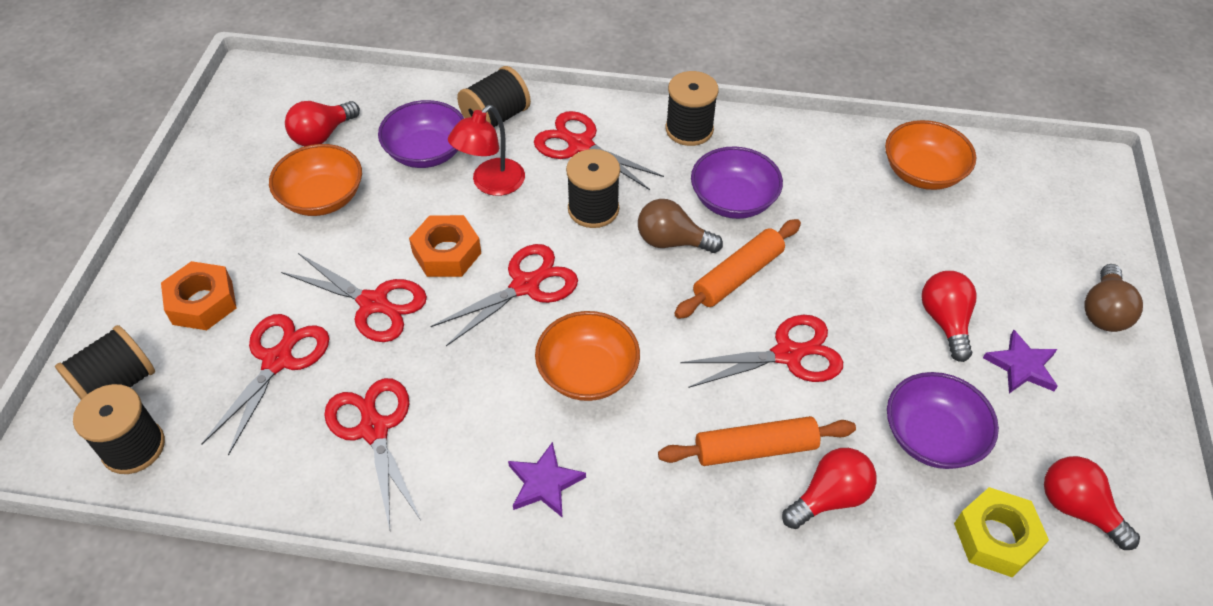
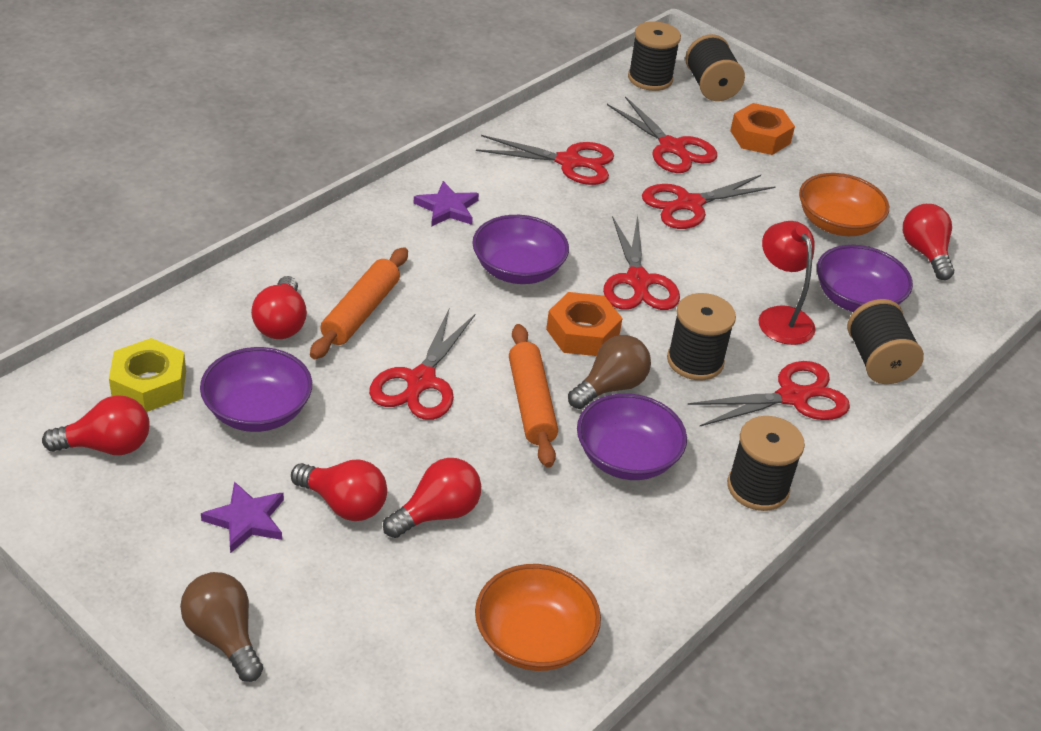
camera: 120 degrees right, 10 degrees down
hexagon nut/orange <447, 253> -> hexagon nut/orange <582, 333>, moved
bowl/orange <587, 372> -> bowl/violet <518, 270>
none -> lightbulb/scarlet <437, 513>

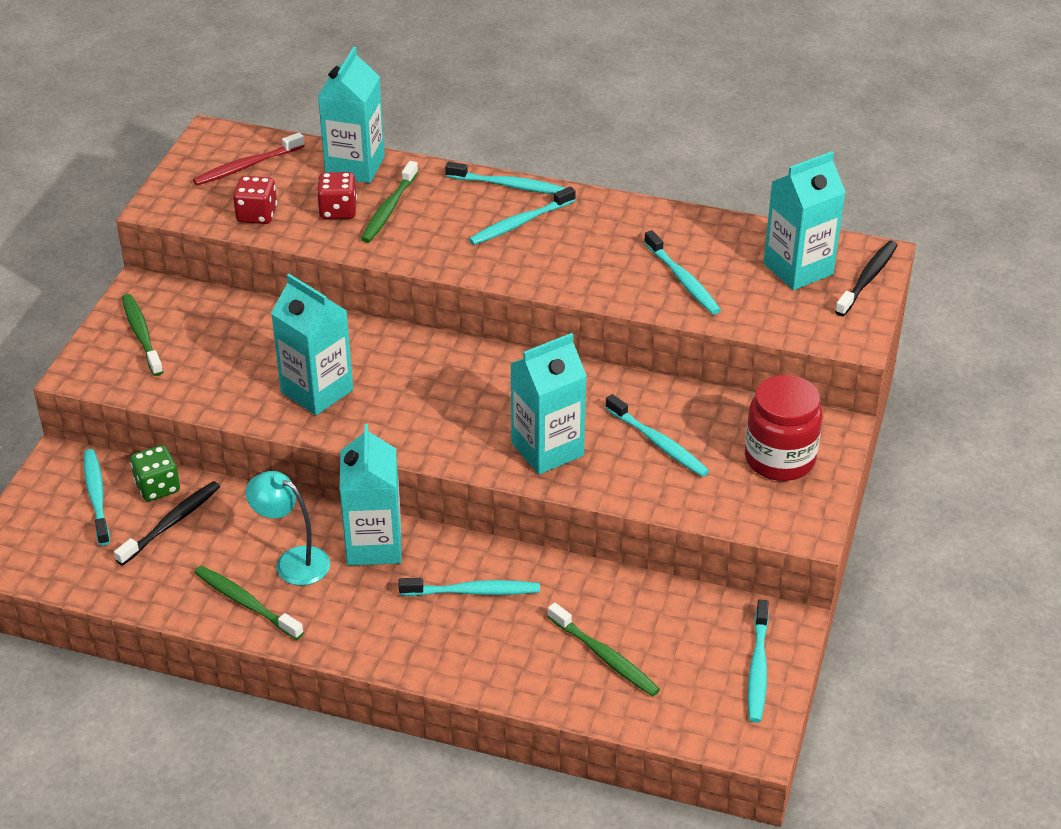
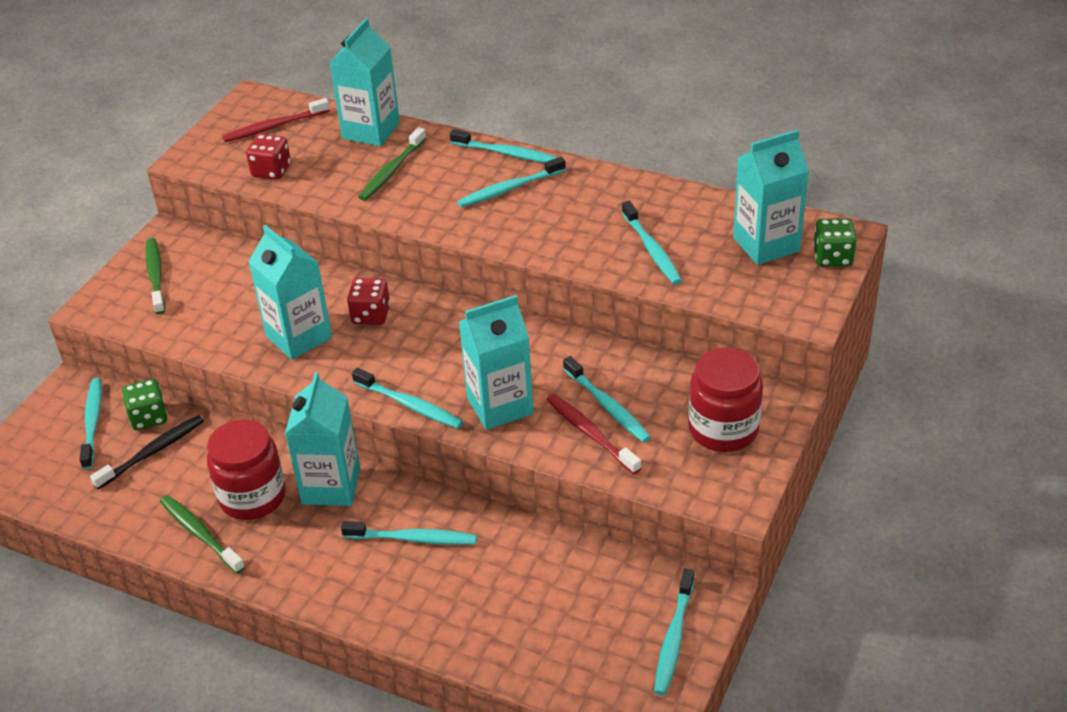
camera: 10 degrees right, 0 degrees up
lamp/turquoise <293, 561> -> jar/scarlet <252, 497>
dice/scarlet <338, 210> -> dice/scarlet <371, 315>, moved
dental brush/emerald <604, 656> -> none
dental brush/ebony <867, 279> -> dice/emerald <832, 257>
none -> dental brush/turquoise <409, 405>
none -> dental brush/scarlet <590, 434>

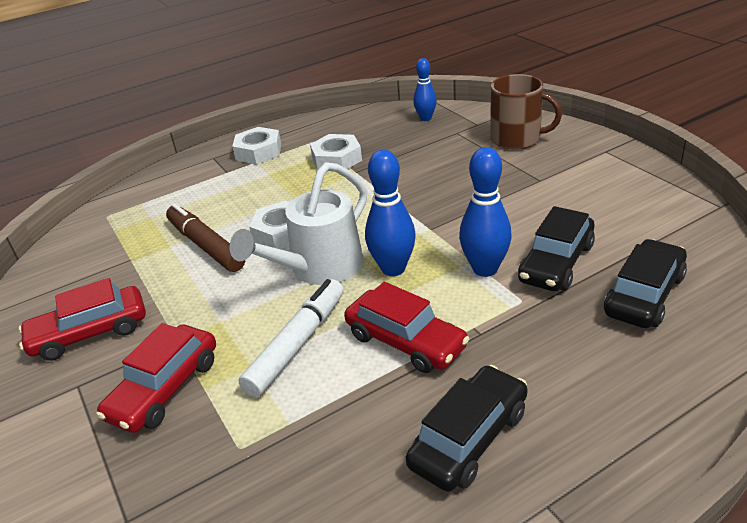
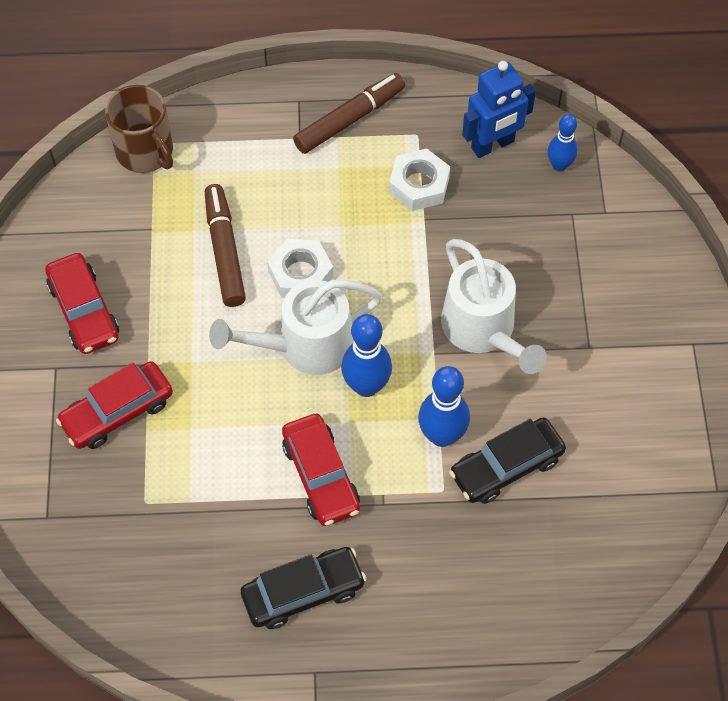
camera: 25 degrees right, 25 degrees up
toy car/scarlet <90, 333> -> toy car/scarlet <84, 311>, 120 degrees counterclockwise
hexagon nut/snow-white <258, 152> -> felt pen/dark brown <349, 119>
felt pen/snow-white <297, 344> -> none
tea mug/dark brown <517, 139> -> tea mug/dark brown <145, 152>, moved
toy car/ebony <644, 295> -> none
none -> sprinkling can/snow-white <484, 331>
none -> toy robot/blue <493, 145>

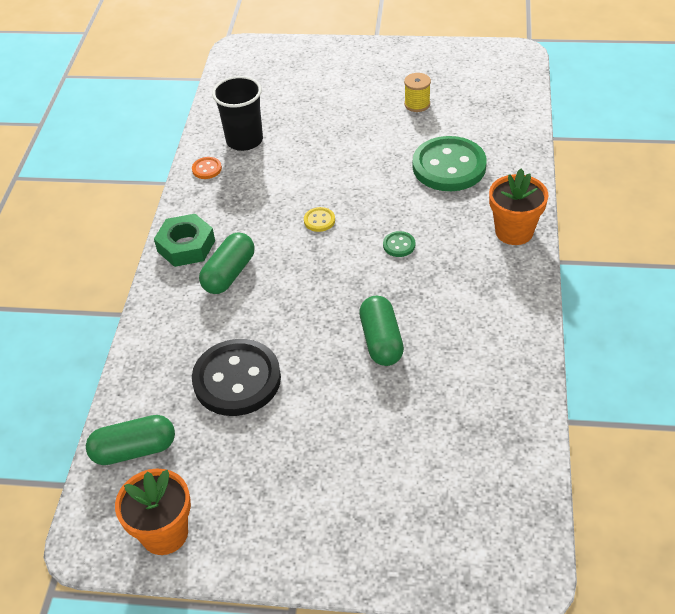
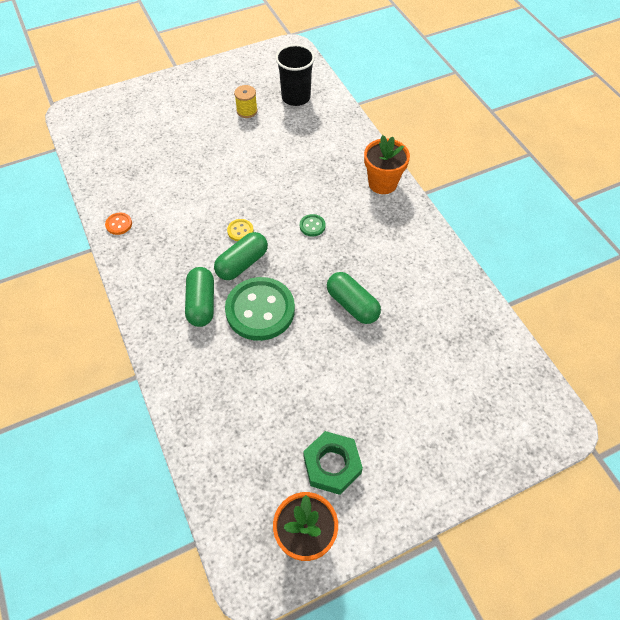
camera: 35 degrees left, 10 degrees up
pill/emerald <134, 450> -> pill/emerald <242, 263>, moved
hexagon nut/emerald <186, 246> -> hexagon nut/emerald <332, 465>, moved
button/ebony <237, 379> -> none
tumbler/ebony <244, 140> -> tumbler/ebony <296, 97>, moved
button/emerald <449, 166> -> button/emerald <260, 310>, moved

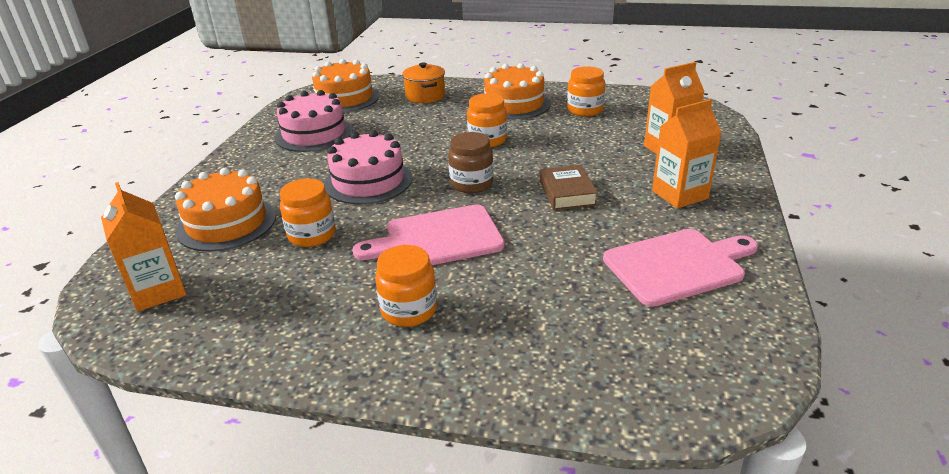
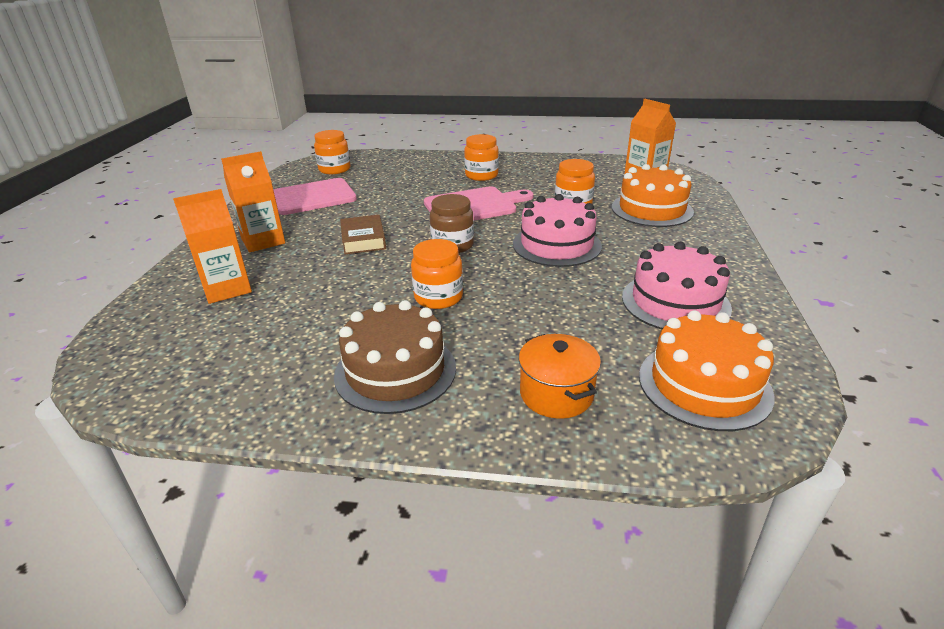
camera: 175 degrees right, 0 degrees up
layer cake/orange <514, 104> -> layer cake/dark brown <395, 371>
jar/orange <585, 110> -> jar/orange <334, 169>, moved

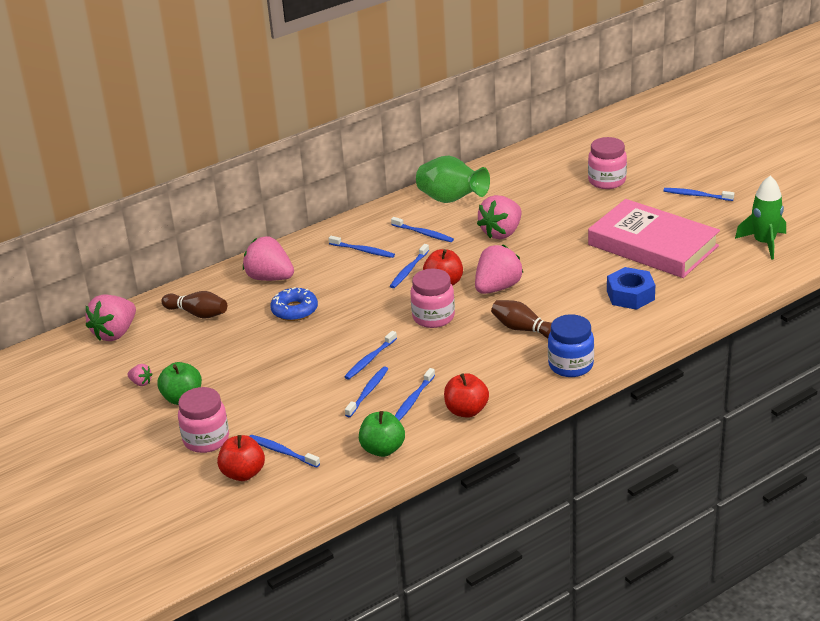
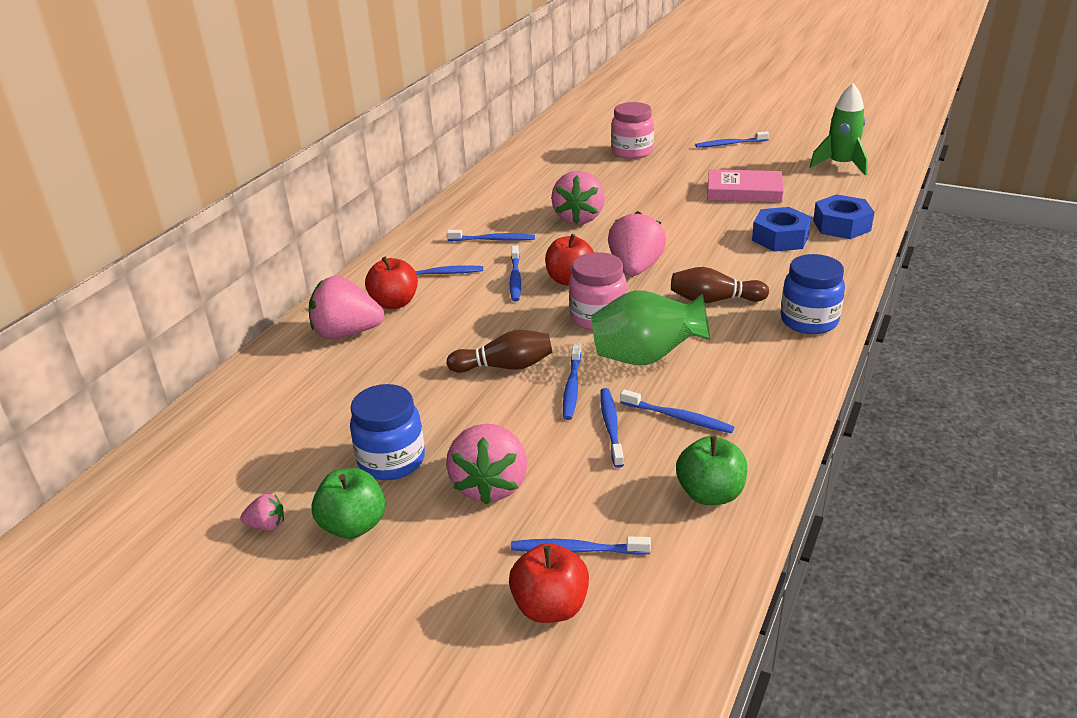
camera: 30 degrees left, 0 degrees up
strawberry/rose-pink <115, 333> -> strawberry/rose-pink <490, 485>, moved
tenpin/dark brown <197, 314> -> tenpin/dark brown <505, 366>, moved
jar/rose-pink <206, 440> -> none
glazed donut/blue <294, 310> -> none
dental brush/blue <413, 400> -> dental brush/blue <678, 417>, 60 degrees counterclockwise
tall vase/emerald <451, 200> -> tall vase/emerald <646, 358>, moved
toy apple/scarlet <466, 411> -> toy apple/scarlet <394, 303>, moved
book/rose-pink <653, 245> -> book/rose-pink <744, 191>, x0.59
none -> jar/blue <391, 461>
none -> hexagon nut/blue <841, 225>

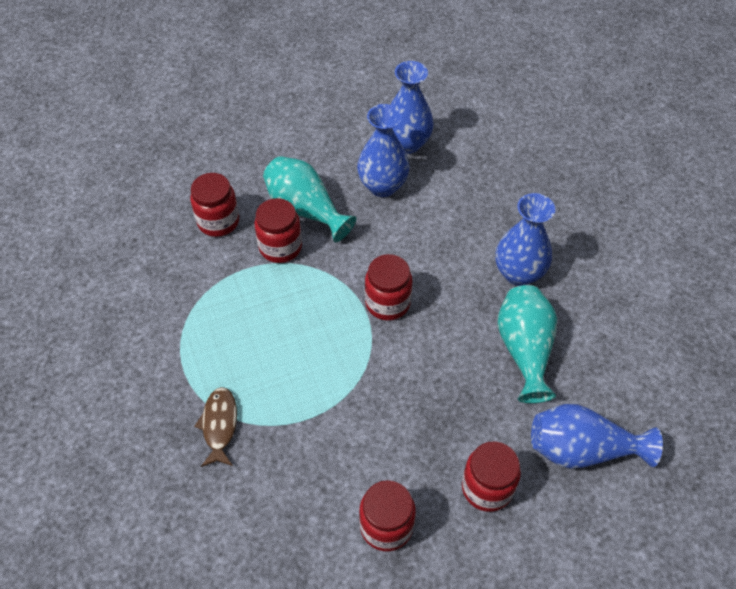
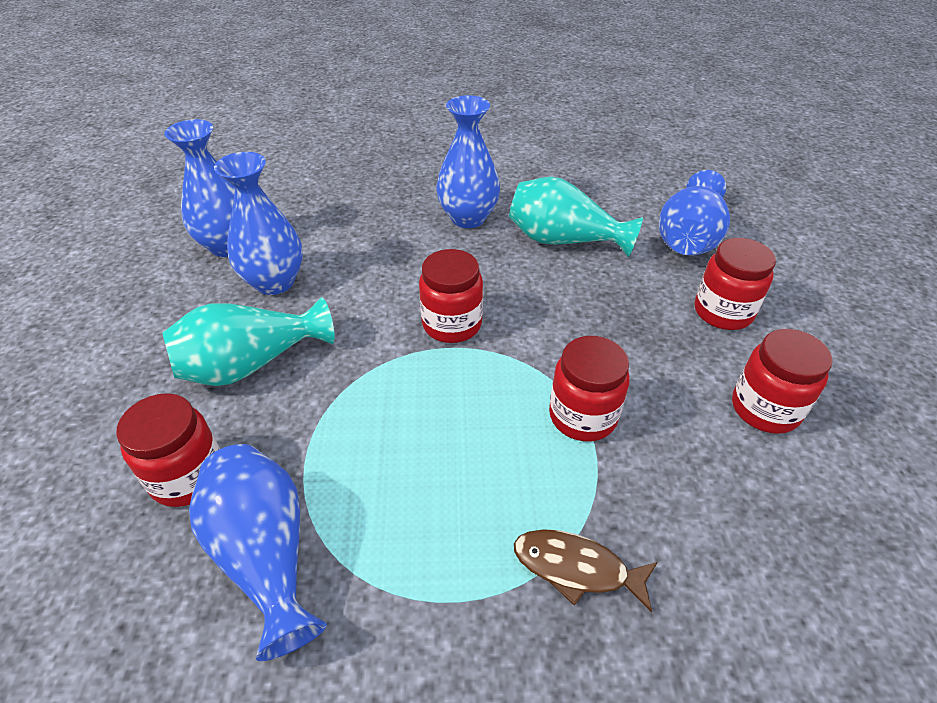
camera: 70 degrees left, 10 degrees down
jar/scarlet <280, 247> -> jar/scarlet <582, 416>, moved
none -> tall vase/blue <265, 554>

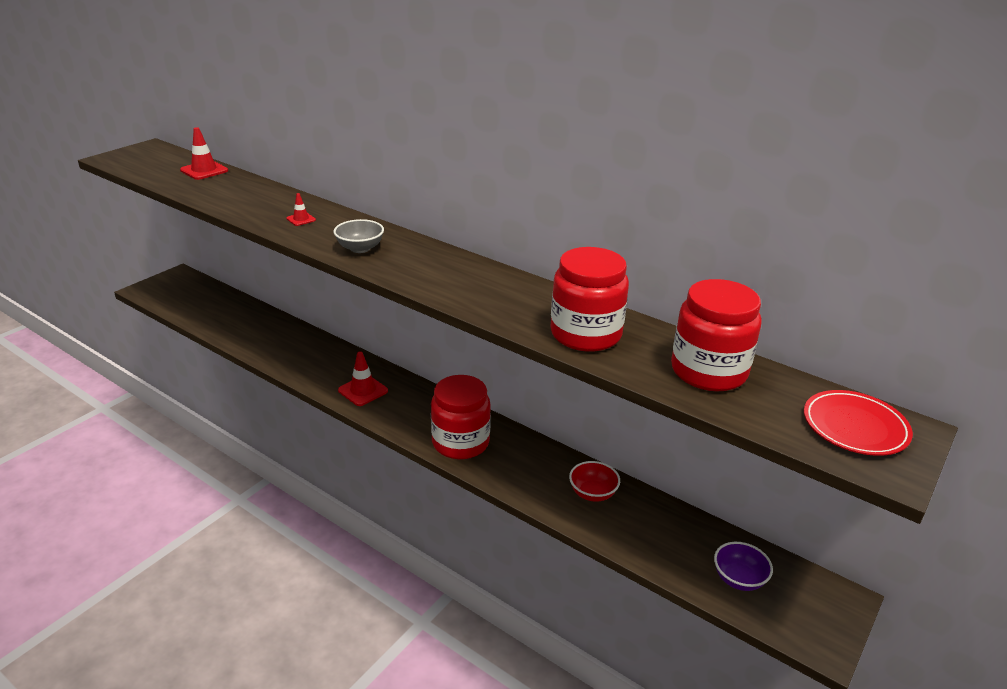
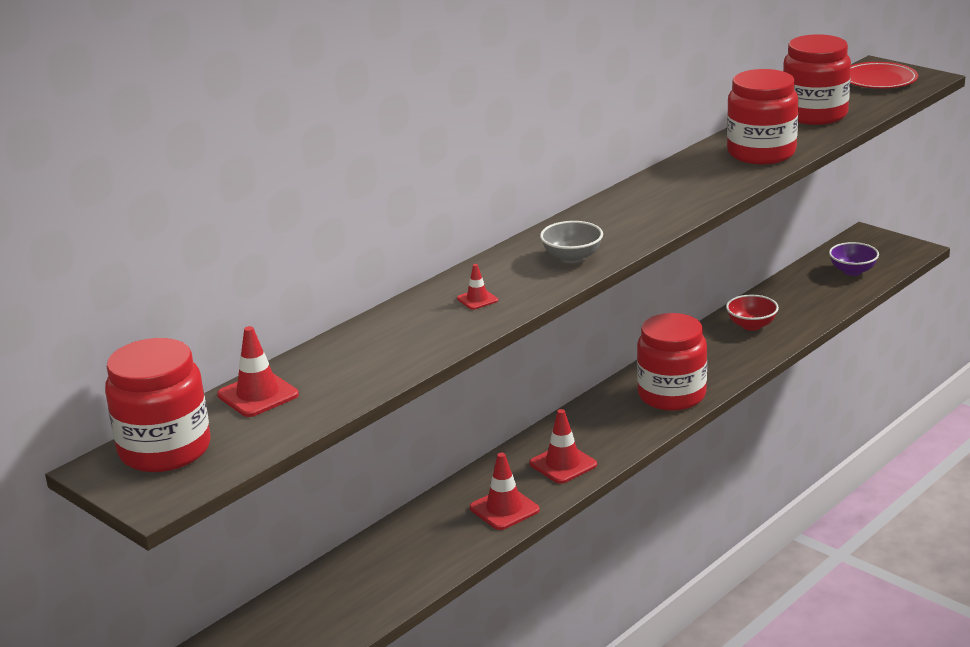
camera: 80 degrees left, 5 degrees down
none -> jar/scarlet <165, 450>
none -> safety cone/scarlet <504, 509>

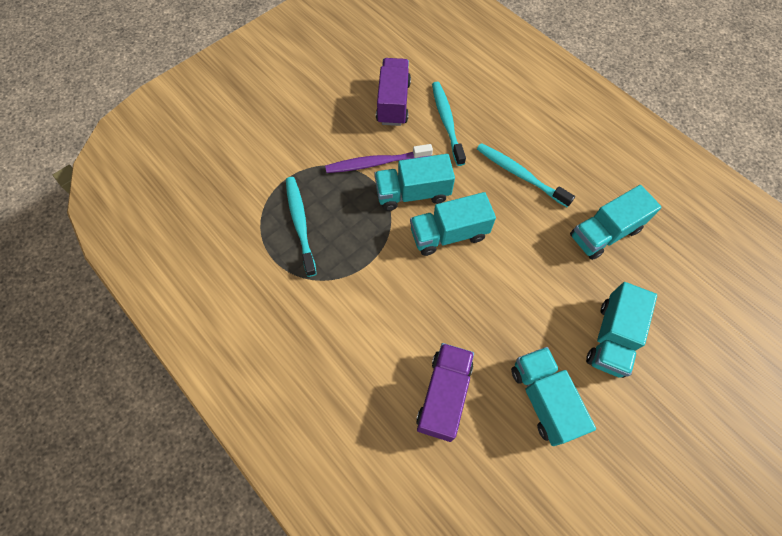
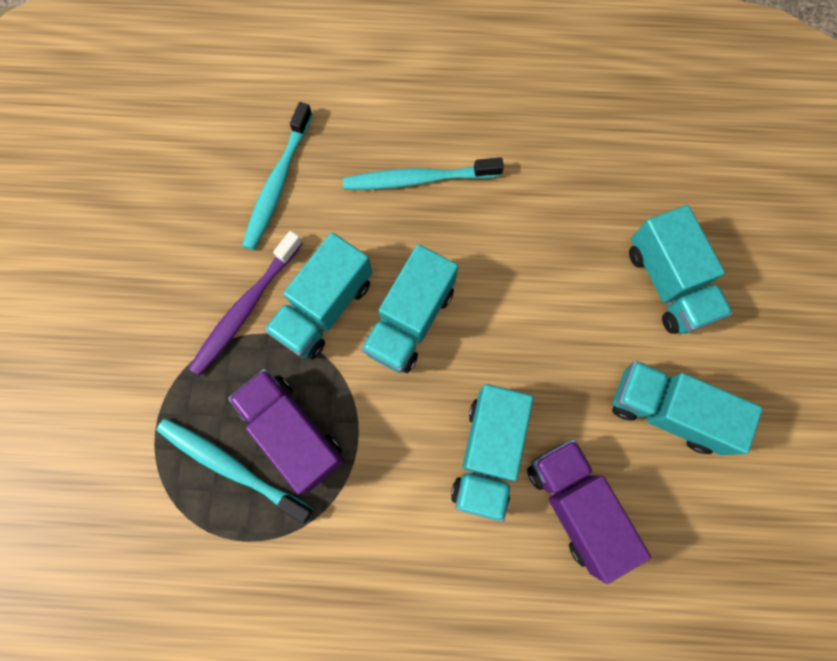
camera: 45 degrees left, 10 degrees up
truck/violet <393, 102> -> truck/violet <293, 432>, moved
dental brush/turquoise <447, 122> -> dental brush/turquoise <277, 183>, 105 degrees counterclockwise
truck/turquoise <604, 233> -> truck/turquoise <487, 453>, moved

